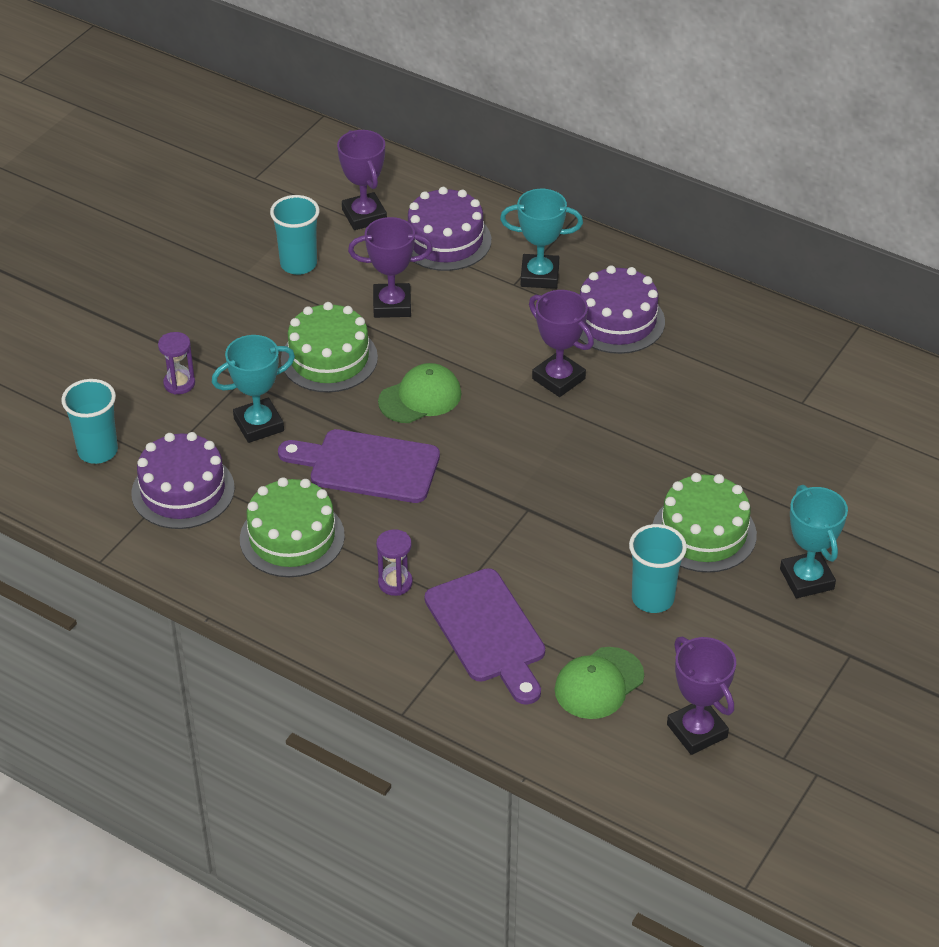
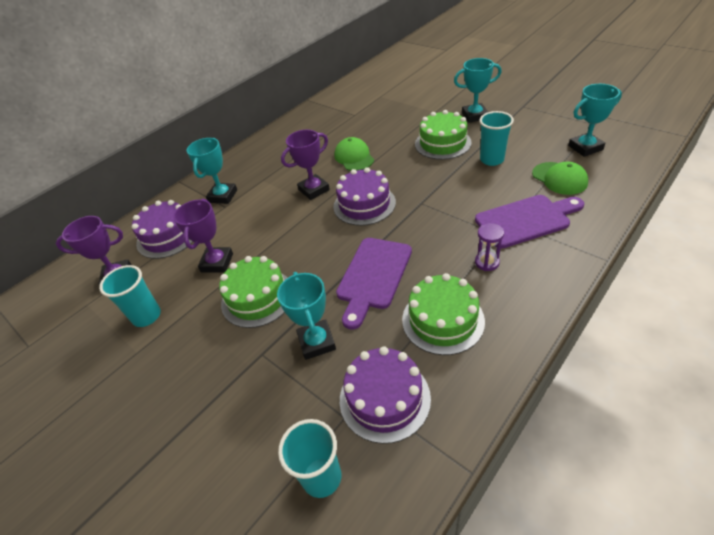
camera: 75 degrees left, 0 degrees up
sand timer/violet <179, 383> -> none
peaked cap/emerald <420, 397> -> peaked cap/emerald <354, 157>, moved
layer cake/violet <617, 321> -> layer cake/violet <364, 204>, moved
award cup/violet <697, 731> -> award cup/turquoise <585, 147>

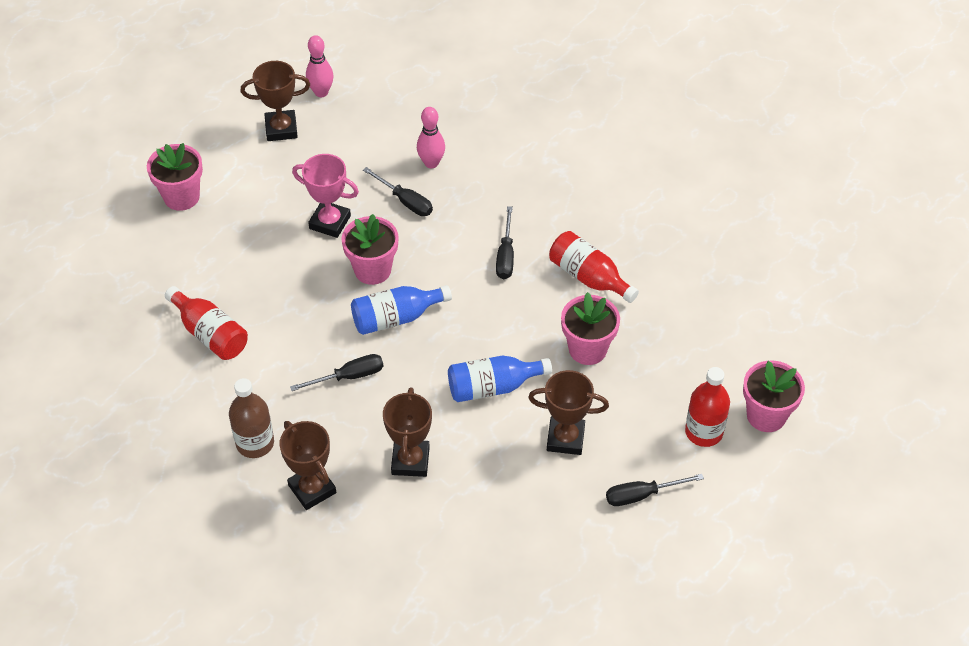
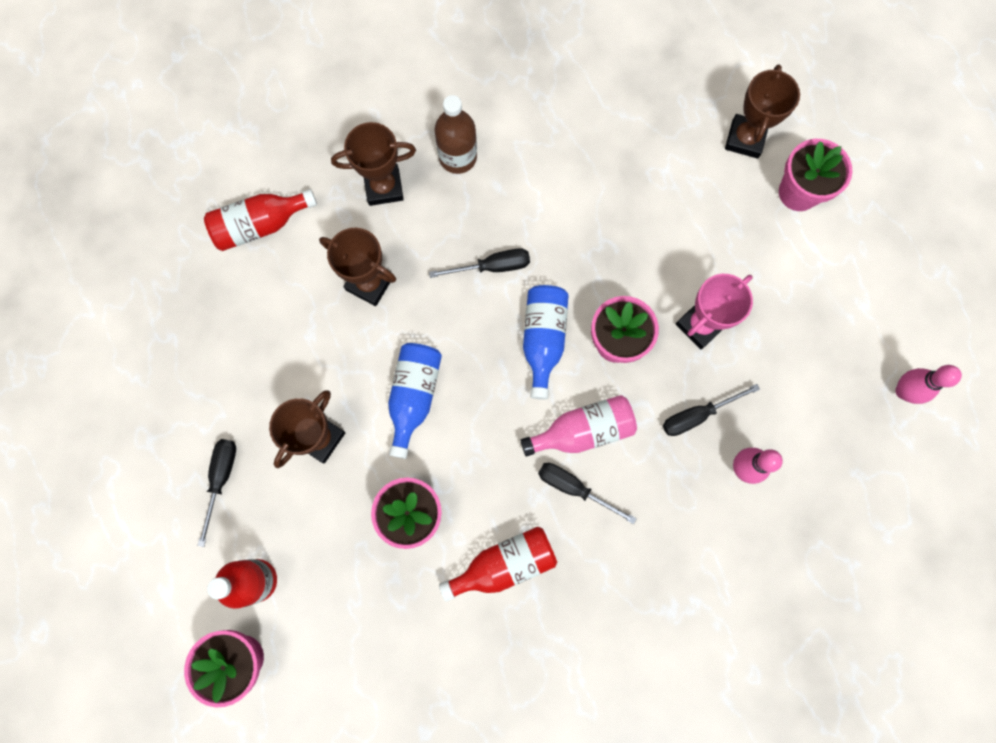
camera: 115 degrees right, 25 degrees up
drink bottle/scarlet <210, 334> -> drink bottle/scarlet <260, 225>, moved
award cup/dark brown <281, 129> -> award cup/dark brown <745, 139>, moved
flat screwdriver/ebony <349, 376> -> flat screwdriver/ebony <492, 267>, 105 degrees counterclockwise
none -> drink bottle/rose-pink <583, 430>

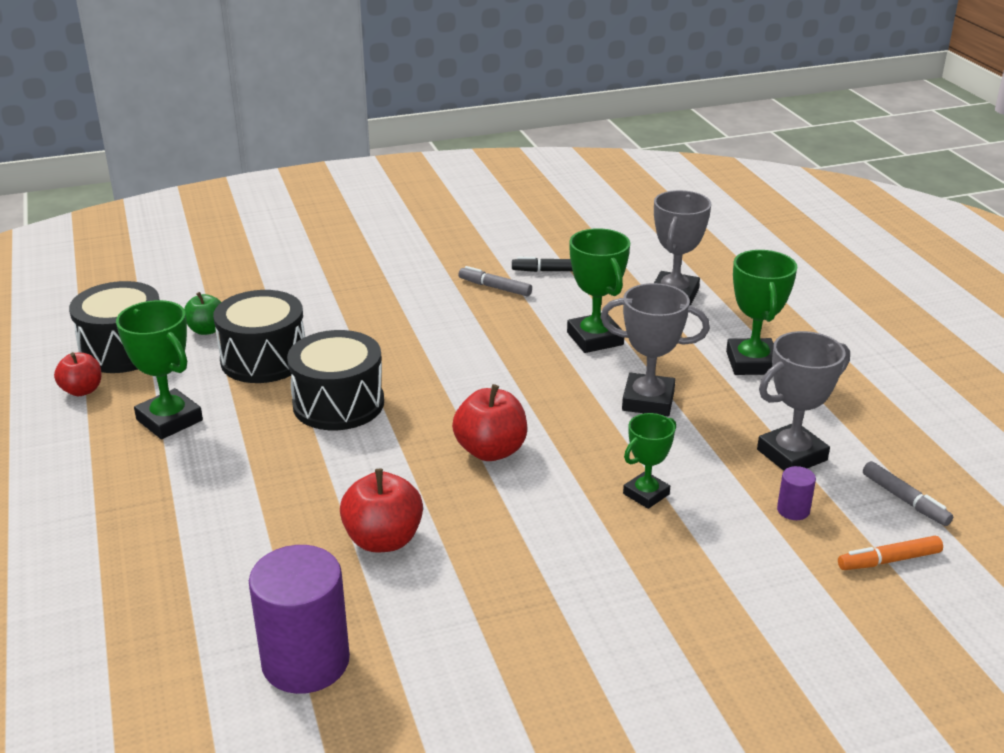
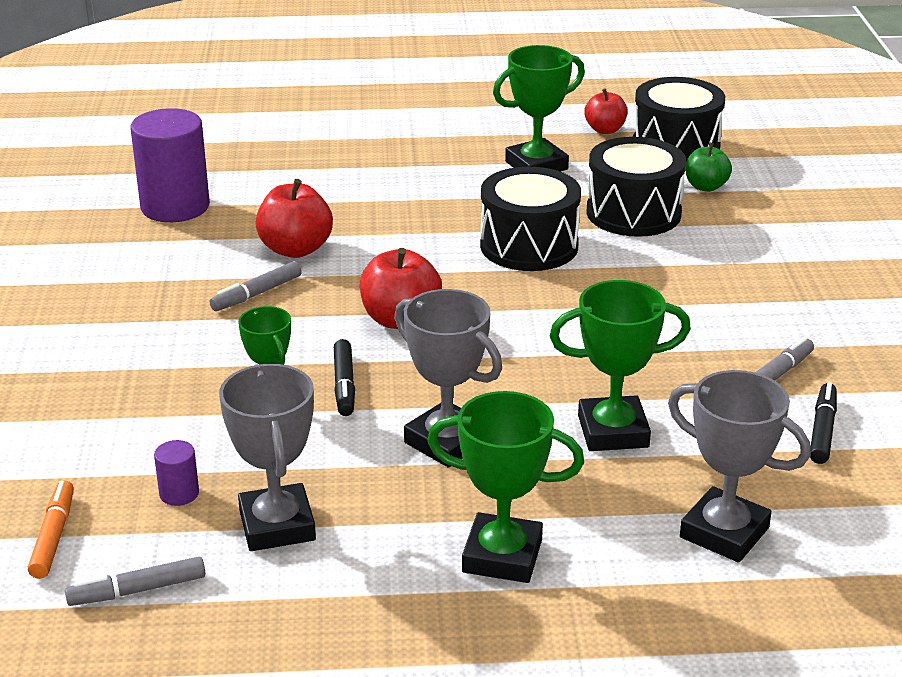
camera: 105 degrees right, 0 degrees up
award cup/ash-grey <648, 401> -> award cup/ash-grey <447, 442>, 75 degrees counterclockwise
none -> felt pen/ash-grey <256, 294>
none -> felt pen/ebony <344, 385>

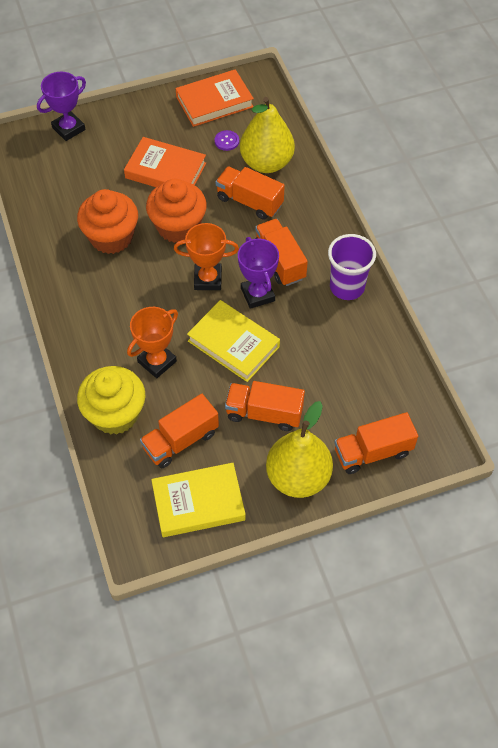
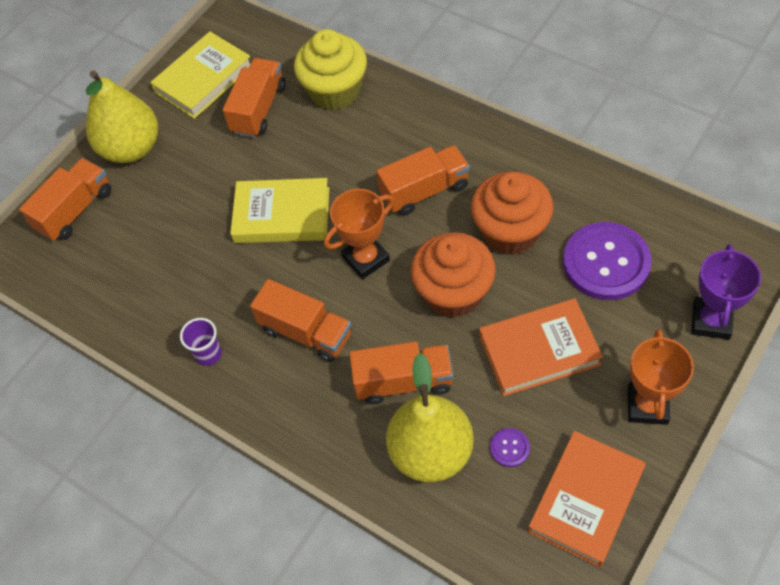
camera: 150 degrees right, 0 degrees up
award cup/orange <157, 361> -> award cup/orange <647, 405>, moved
truck/orange <264, 413> -> truck/orange <425, 191>, moved
award cup/violet <257, 294> -> none
tumbler/violet <347, 287> -> tumbler/violet <208, 354>, x0.58
none -> button/violet <606, 263>

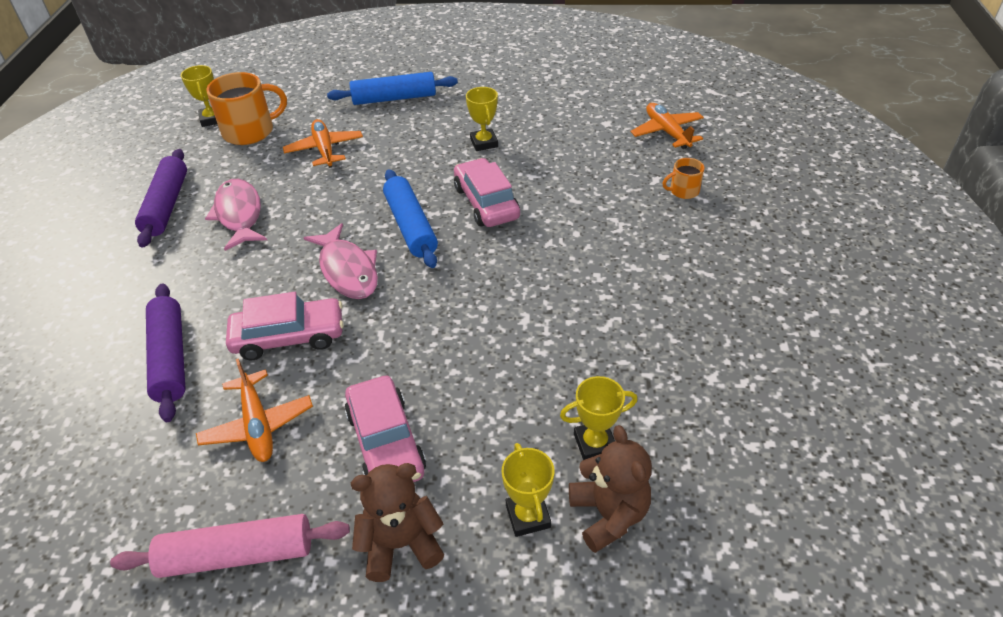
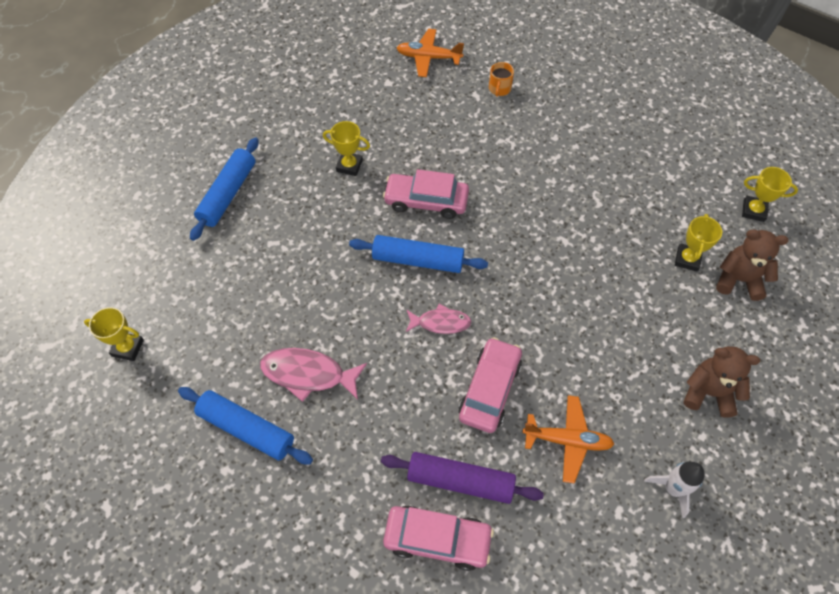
camera: 60 degrees left, 15 degrees up
rolling pin/rose-pink <237, 554> -> spaceship/snow-white <672, 489>
rolling pin/violet <166, 205> -> rolling pin/blue <247, 429>
tea mug/orange <250, 131> -> none
toy plane/orange <324, 150> -> none
fish figure/rose-pink <347, 270> -> fish figure/rose-pink <440, 323>, x0.65
toy car/rose-pink <385, 442> -> toy car/rose-pink <437, 539>, moved
stuffed bear/dark brown <401, 544> -> stuffed bear/dark brown <708, 392>, 90 degrees clockwise
award cup/bright yellow <528, 516> -> award cup/bright yellow <753, 211>, moved

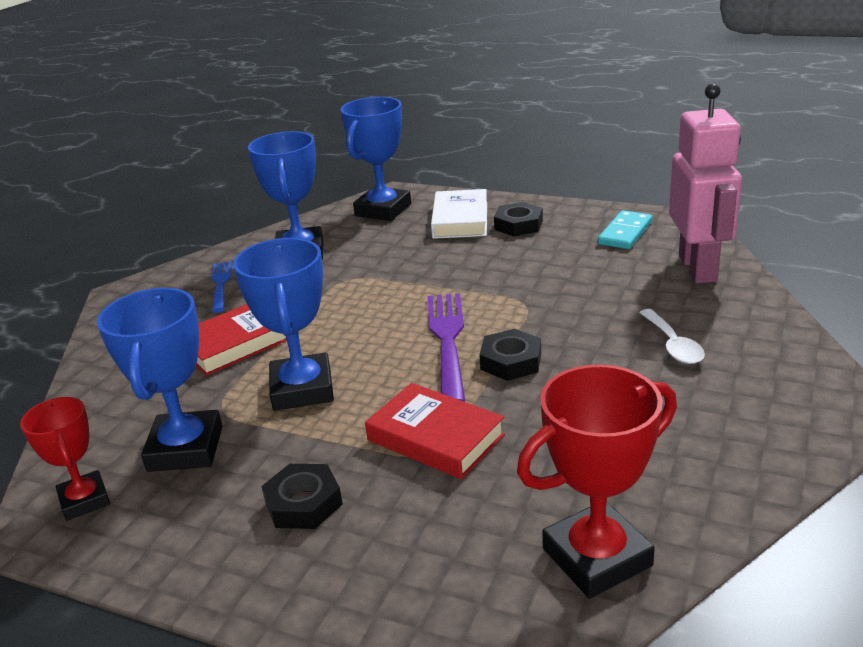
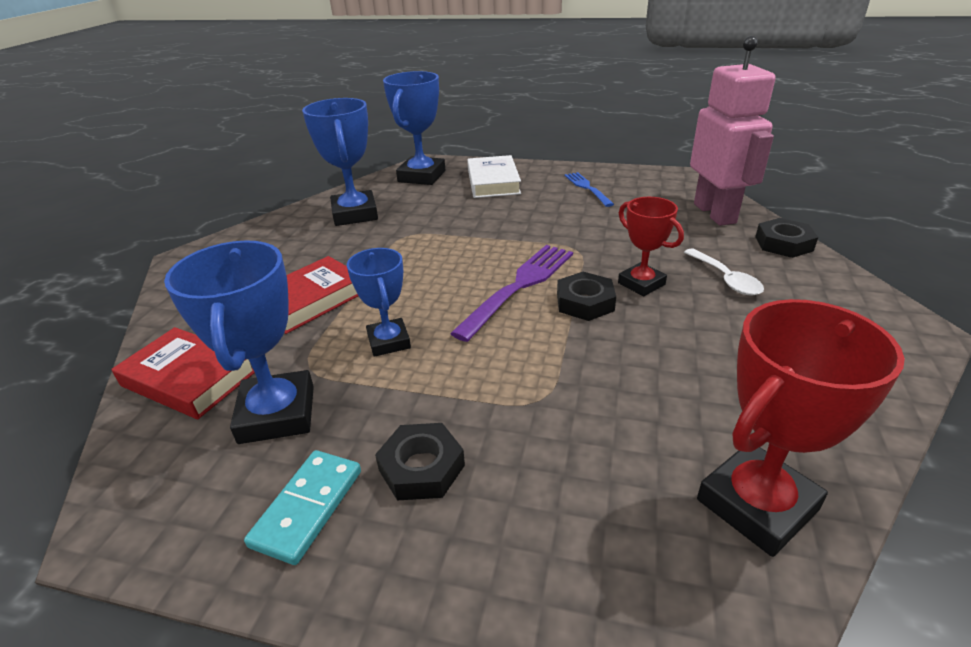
camera: 10 degrees left, 5 degrees up
award cup/scarlet <84, 500> -> award cup/scarlet <641, 284>, moved
table fork/blue <221, 285> -> table fork/blue <587, 188>, moved
award cup/blue <302, 389> -> award cup/blue <389, 341>, x0.63
book/scarlet <435, 437> -> book/scarlet <189, 378>, moved
table fork/violet <448, 342> -> table fork/violet <519, 287>, 45 degrees clockwise
hexagon nut/ebony <518, 225> -> hexagon nut/ebony <783, 243>, moved
domino/turquoise <625, 233> -> domino/turquoise <308, 508>, moved

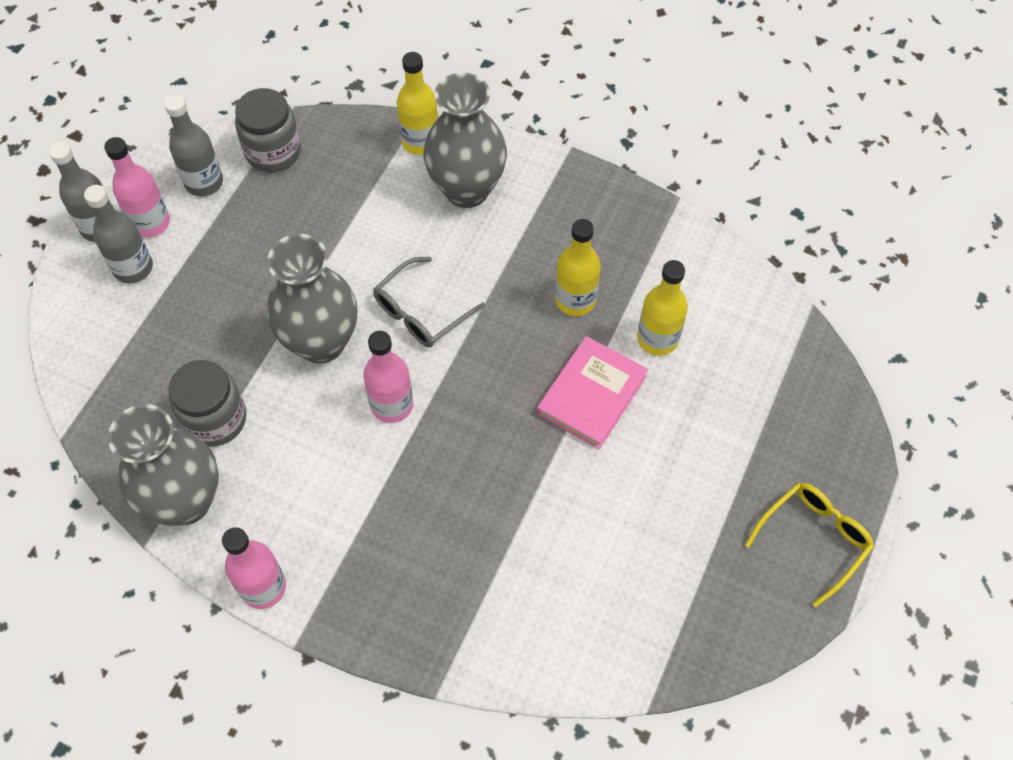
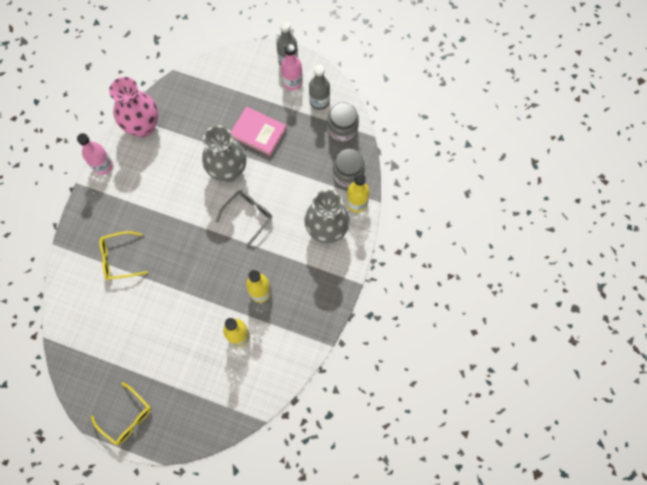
camera: 85 degrees right, 10 degrees up
drink bottle/ash-grey <133, 268> -> none
tall vase/ash-grey <185, 501> -> tall vase/rose-pink <143, 126>
jar/ash-grey <215, 419> -> jar/ash-grey <348, 175>, moved
drink bottle/rose-pink <392, 405> -> none
glasses/ash-grey <421, 312> -> glasses/ash-grey <248, 216>, 90 degrees clockwise
book/rose-pink <591, 395> -> book/rose-pink <258, 132>, moved
none -> glasses/bright yellow <119, 258>

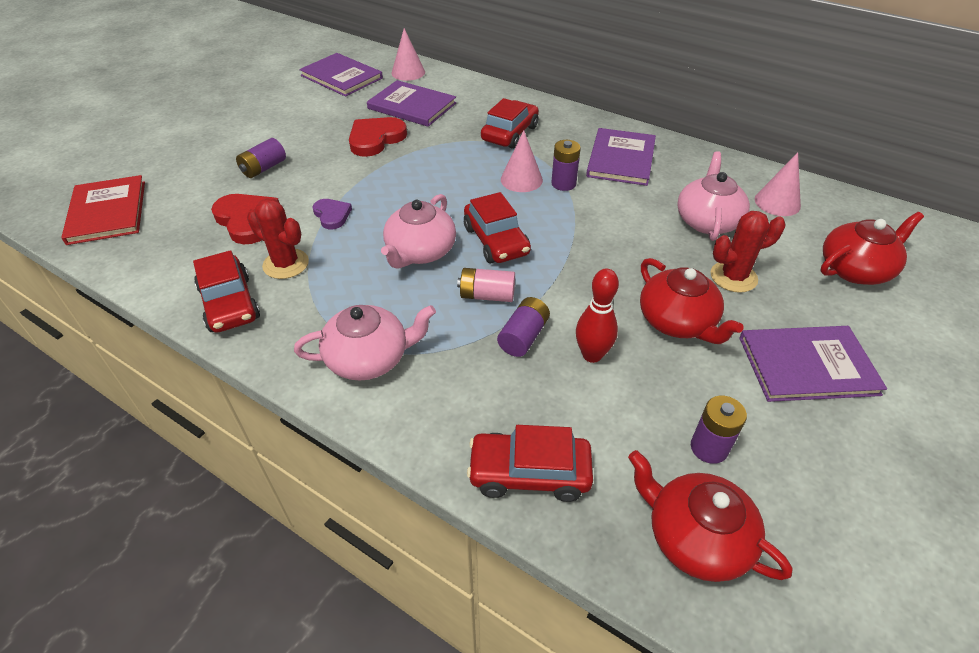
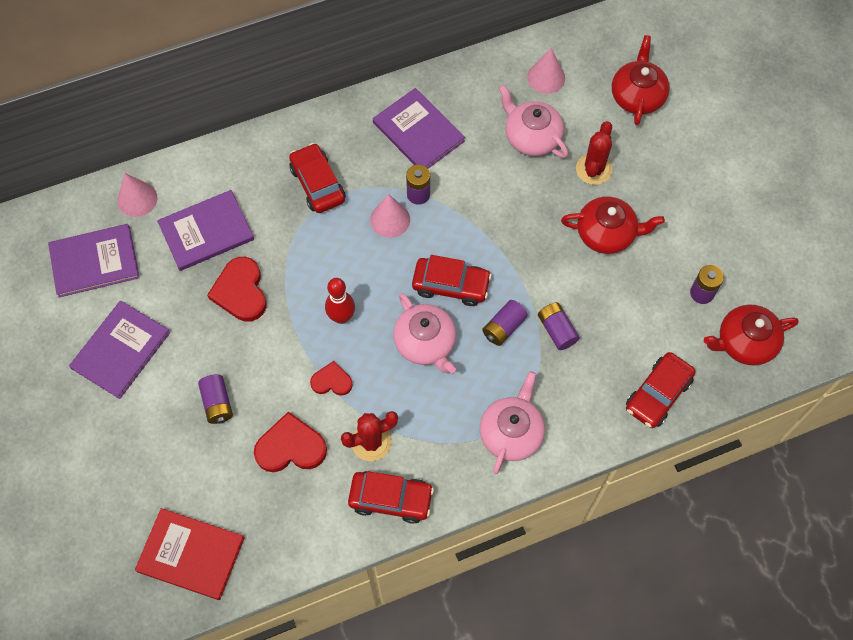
camera: 55 degrees left, 20 degrees up
heart shape/violet <332, 215> -> heart shape/scarlet <332, 381>
battery/rose-pink <487, 295> -> battery/violet <503, 327>
tenpin/scarlet <592, 355> -> tenpin/scarlet <341, 317>, moved
book/violet <807, 365> -> book/violet <121, 350>, moved

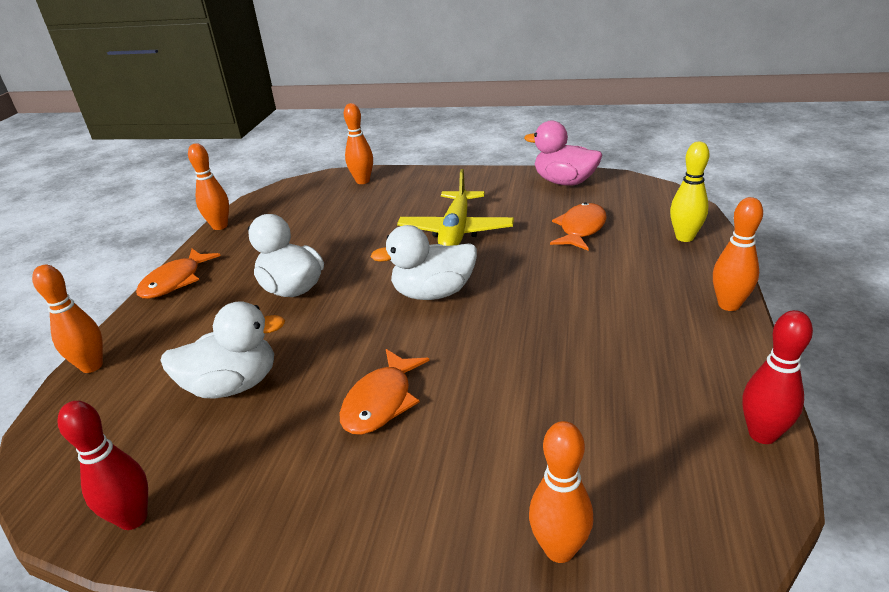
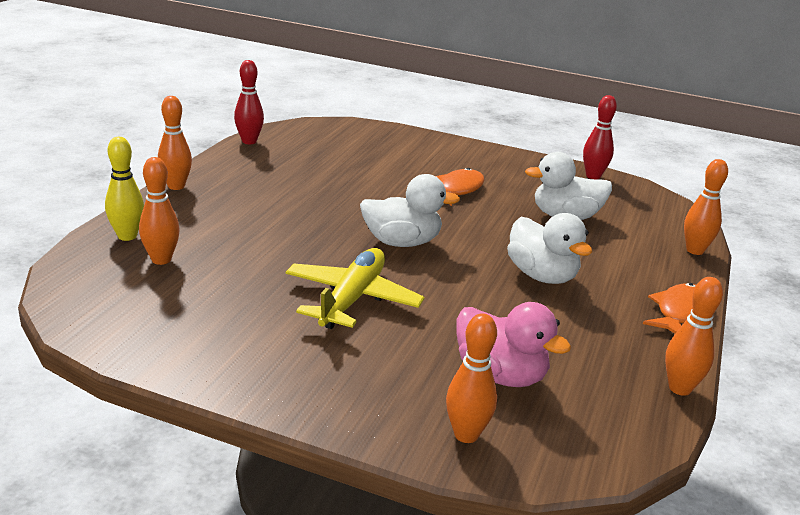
camera: 175 degrees left, 5 degrees down
duck/rose-pink <564, 182> -> duck/rose-pink <500, 375>, moved
tenpin/orange <559, 549> -> tenpin/orange <161, 260>, moved
fish figure/orange <581, 229> -> none

